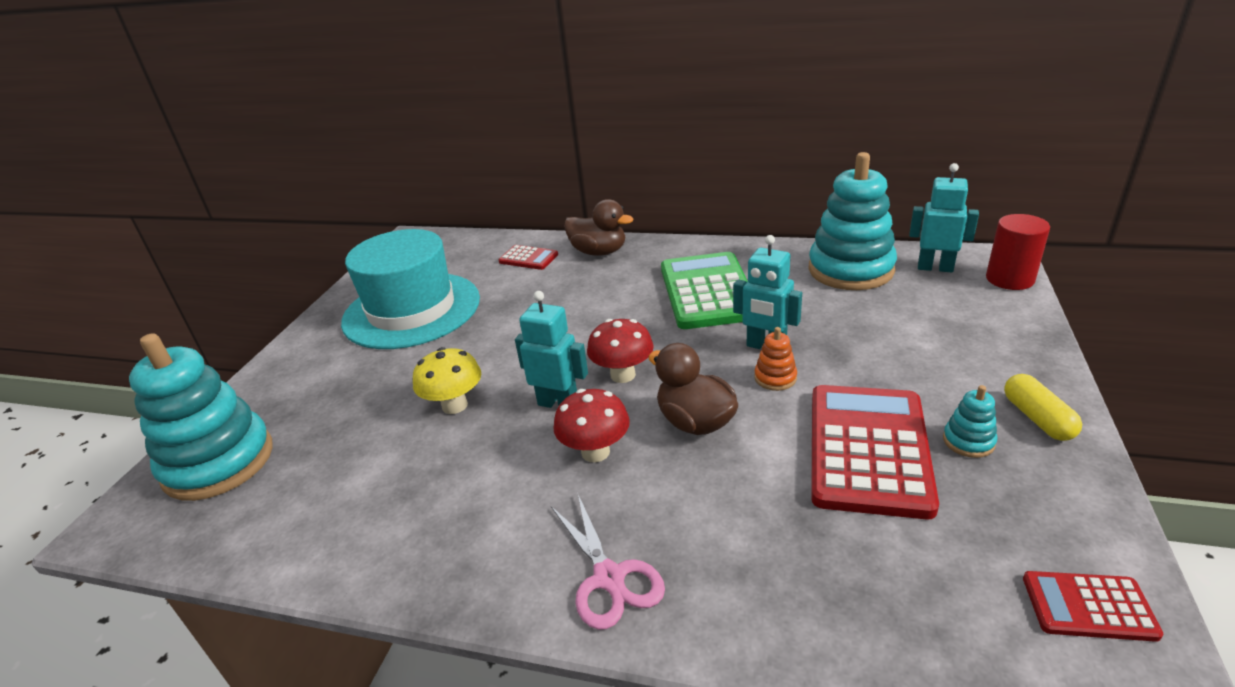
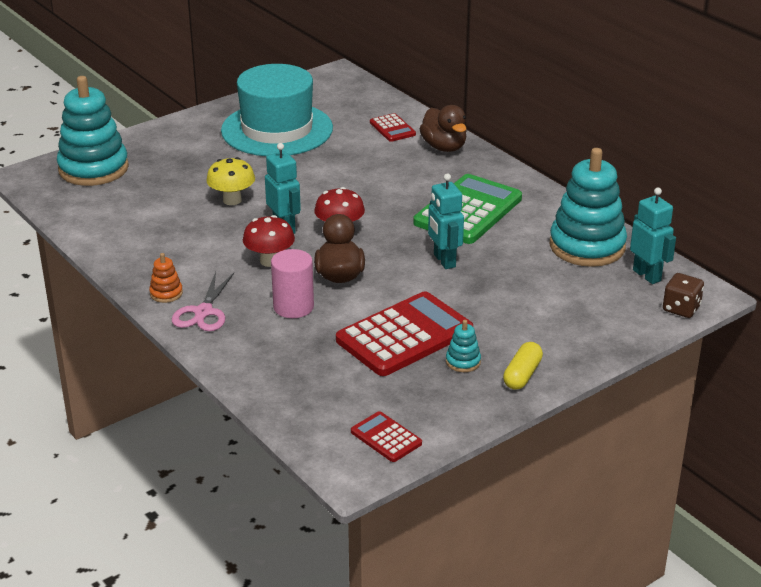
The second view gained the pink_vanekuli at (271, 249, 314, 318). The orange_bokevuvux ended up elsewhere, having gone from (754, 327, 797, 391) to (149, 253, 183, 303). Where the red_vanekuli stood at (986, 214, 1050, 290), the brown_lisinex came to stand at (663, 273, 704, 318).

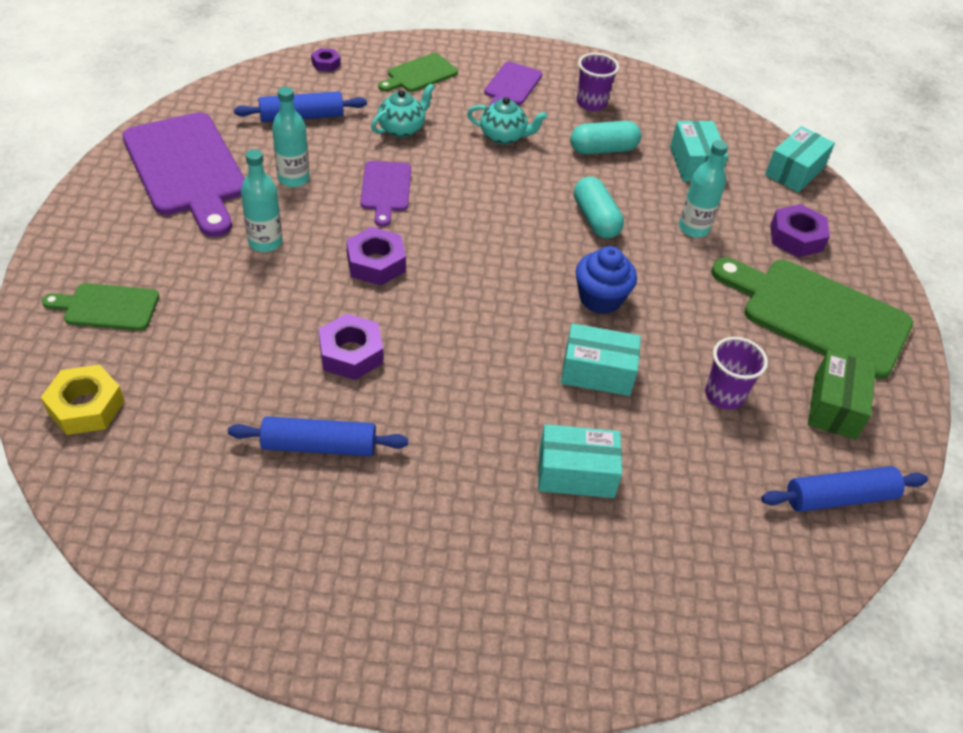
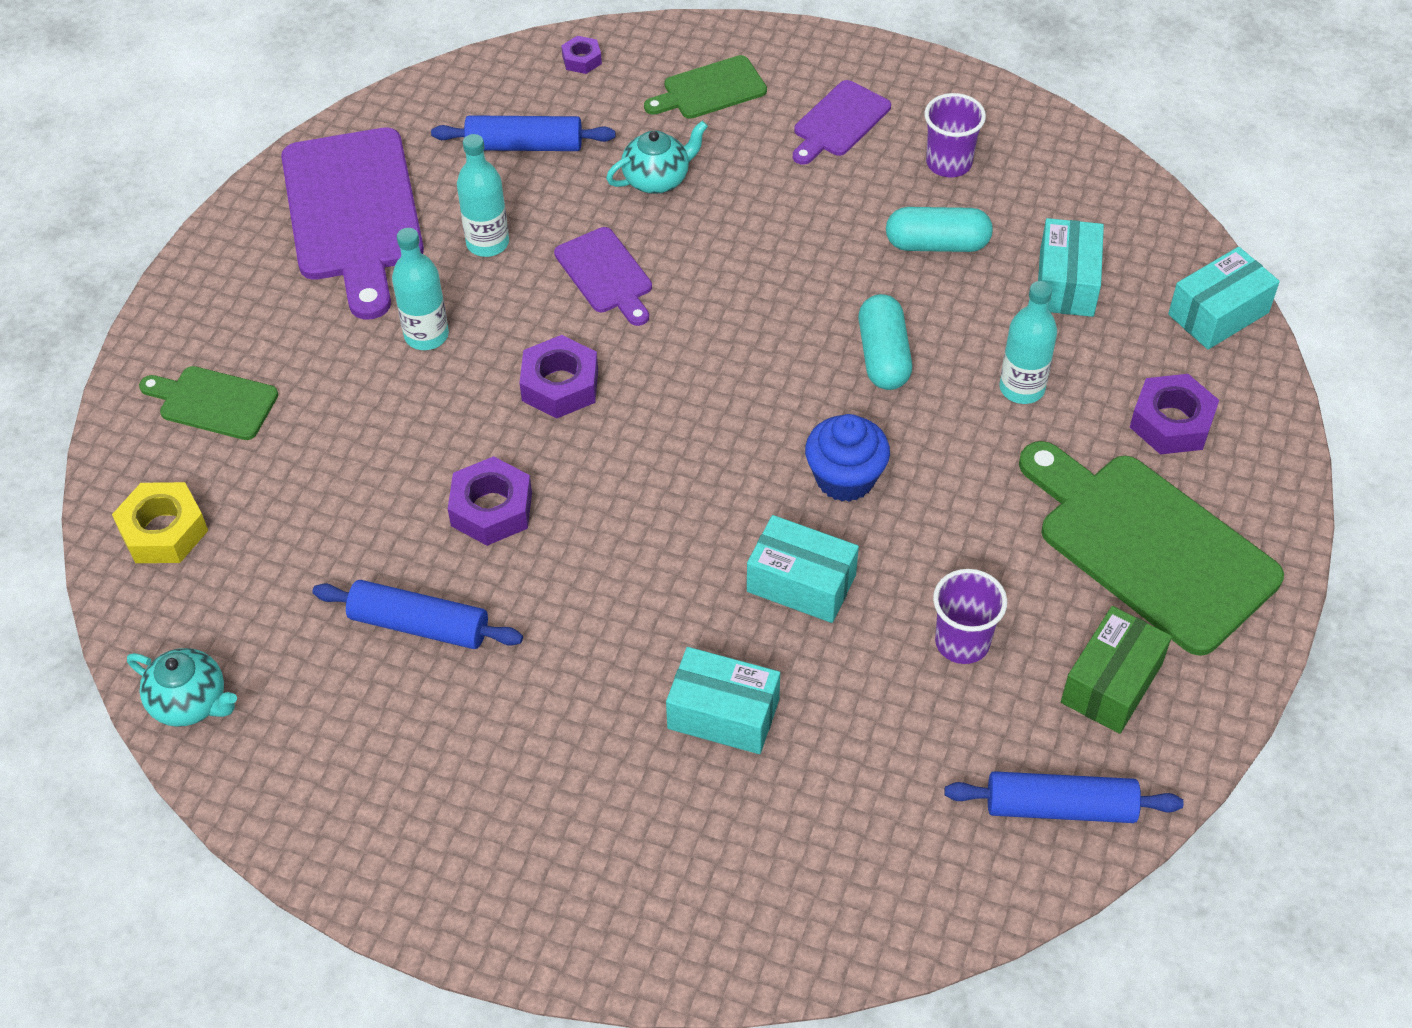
The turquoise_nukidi ended up elsewhere, having gone from (467, 97, 547, 145) to (127, 648, 237, 727). The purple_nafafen at (360, 161, 411, 227) ended up facing another way, 45 degrees counterclockwise from before.

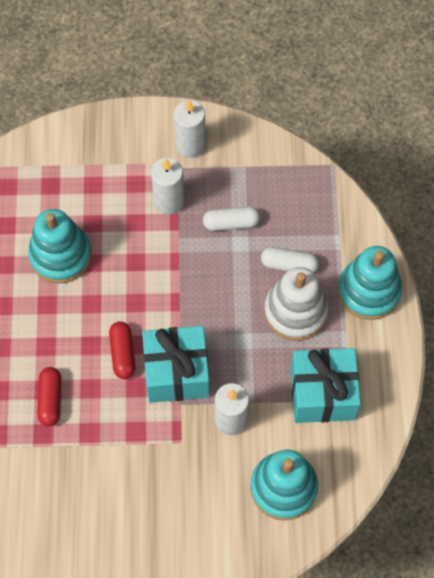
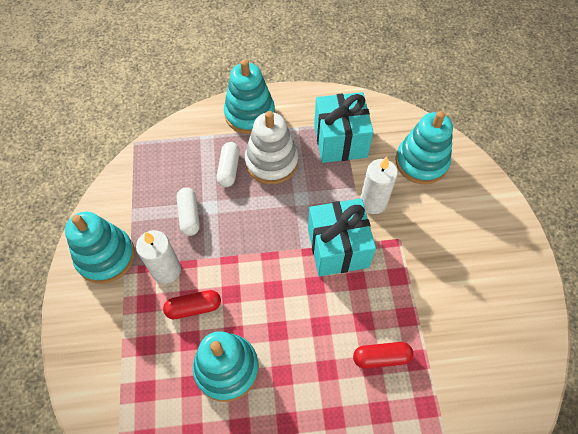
The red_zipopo ended up elsewhere, having gone from (109, 321, 135, 379) to (163, 290, 221, 319). Where the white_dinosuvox stood at (174, 99, 206, 158), the turquoise_bokevuvux came to stand at (65, 212, 135, 284).

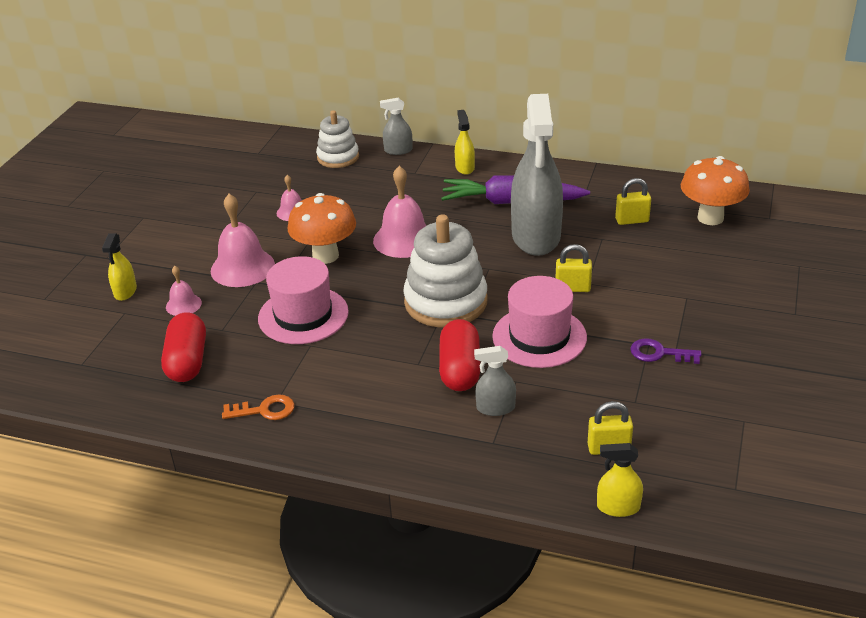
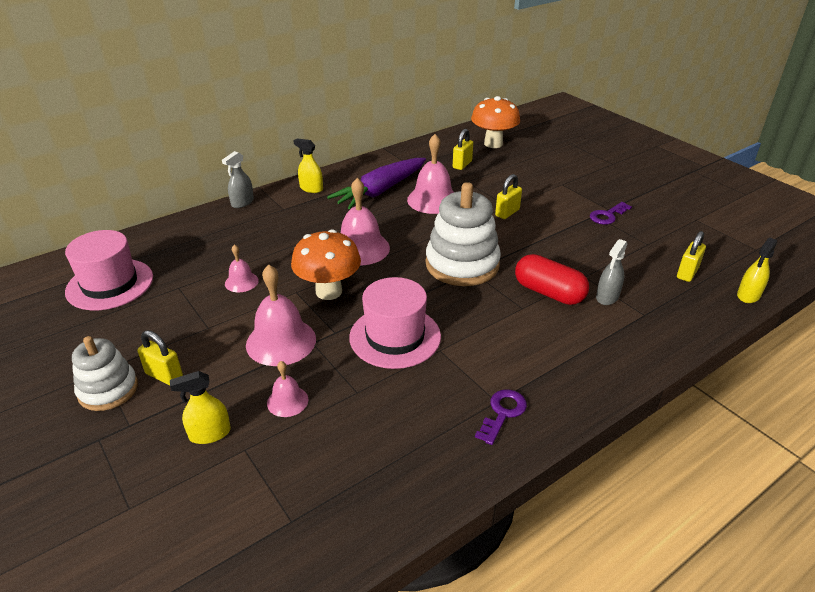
The second view lost the red_zipopo at (161, 312, 206, 382). The second view gained the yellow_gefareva at (137, 330, 183, 385). The white_bokevuvux ended up elsewhere, having gone from (316, 110, 359, 168) to (72, 336, 138, 411). The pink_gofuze ended up elsewhere, having gone from (492, 276, 587, 368) to (65, 230, 153, 310). Where the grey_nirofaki stood at (511, 94, 563, 256), the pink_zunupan came to stand at (407, 134, 454, 214). What was the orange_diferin at (222, 394, 295, 420) turned into the purple_diferin at (475, 389, 527, 445). The yellow_nirofaki at (102, 233, 137, 301) ended up facing another way, 120 degrees clockwise from before.

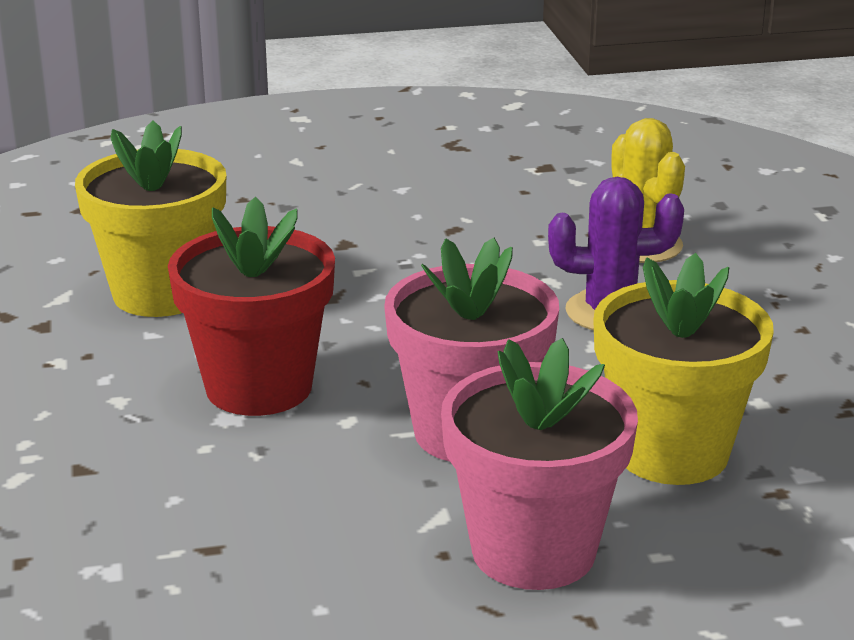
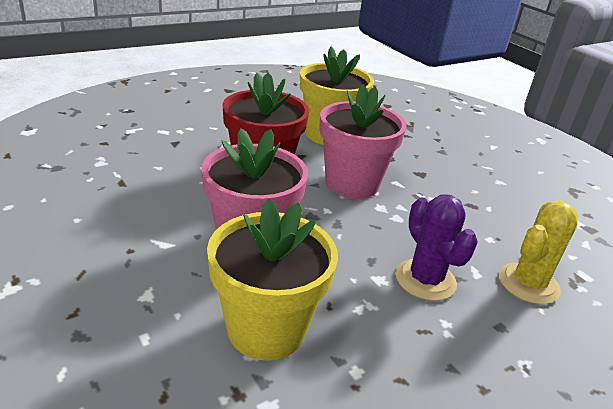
The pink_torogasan ended up elsewhere, having gone from (441, 338, 638, 590) to (319, 85, 406, 199).

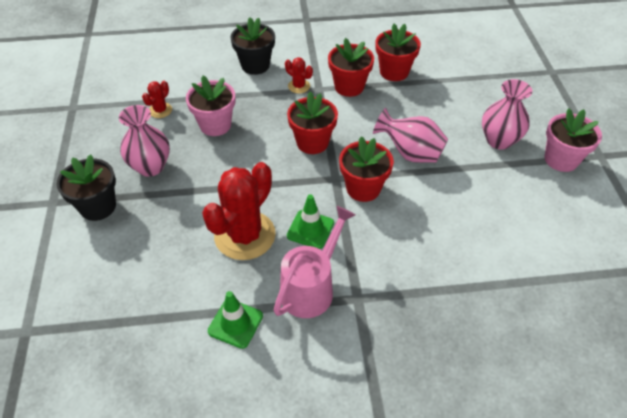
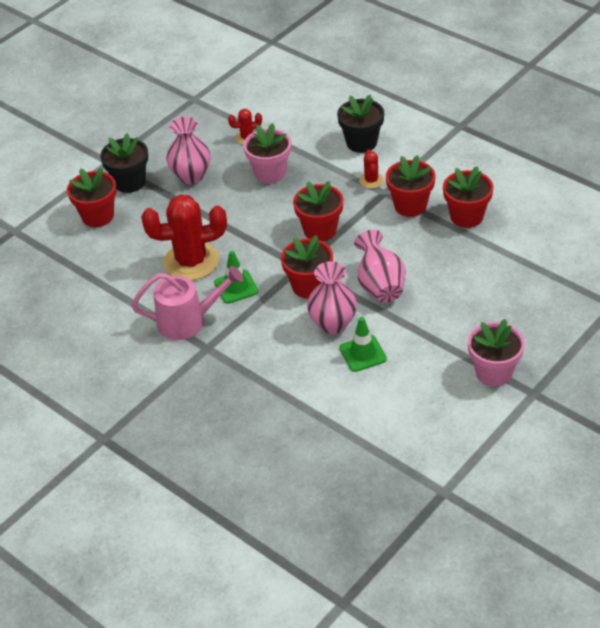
The second view gained the red_torogasan at (67, 168, 117, 227). The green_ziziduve ended up elsewhere, having gone from (208, 291, 263, 349) to (339, 317, 387, 372). The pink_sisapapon ended up elsewhere, having gone from (482, 79, 532, 150) to (307, 261, 357, 334).

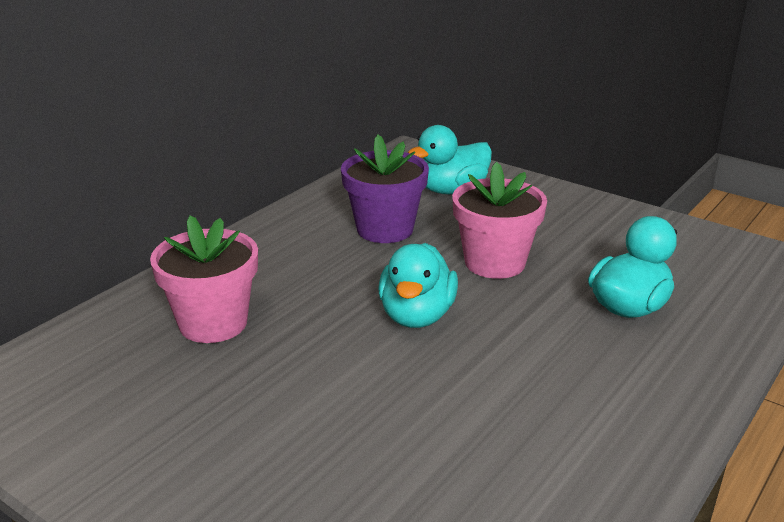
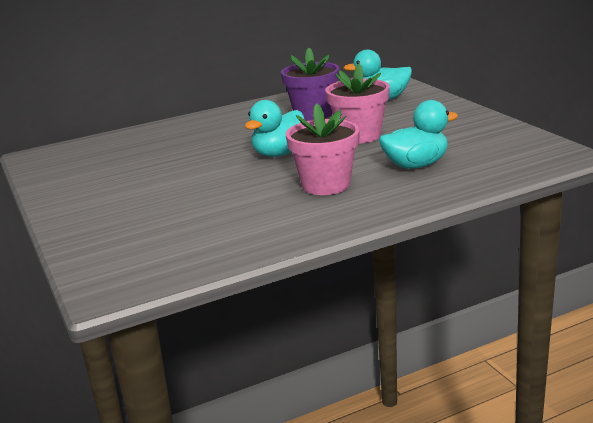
The pink_torogasan ended up elsewhere, having gone from (150, 215, 258, 343) to (286, 103, 360, 195).

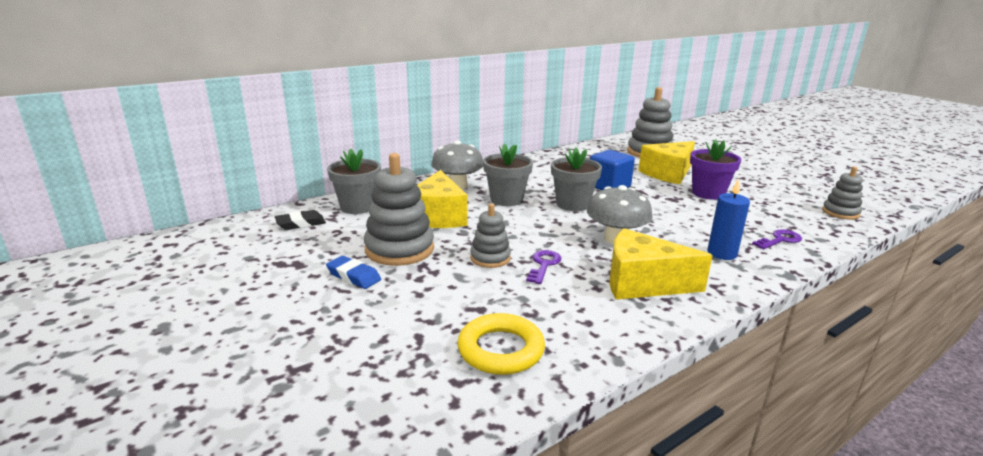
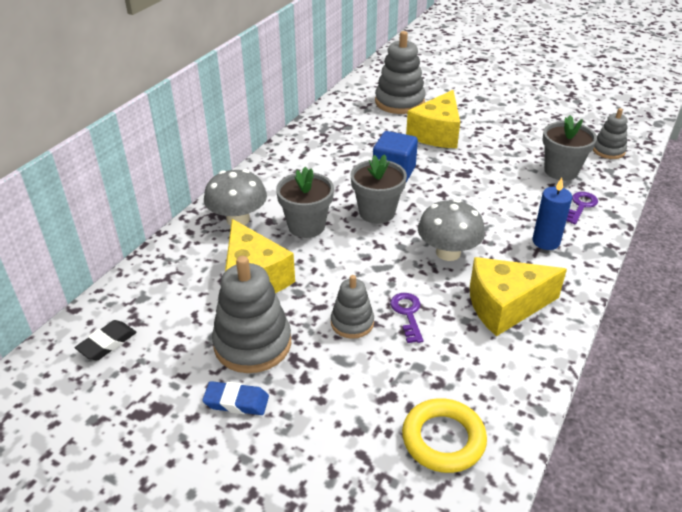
The second view lost the purple_torogasan at (690, 139, 741, 200). The grey_torogasan ended up elsewhere, having gone from (327, 148, 381, 214) to (543, 115, 597, 181).

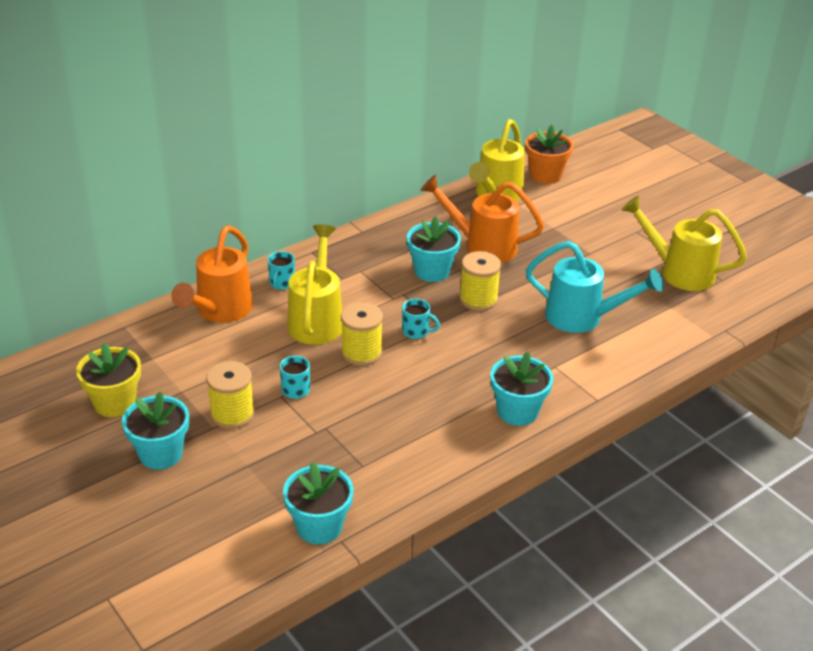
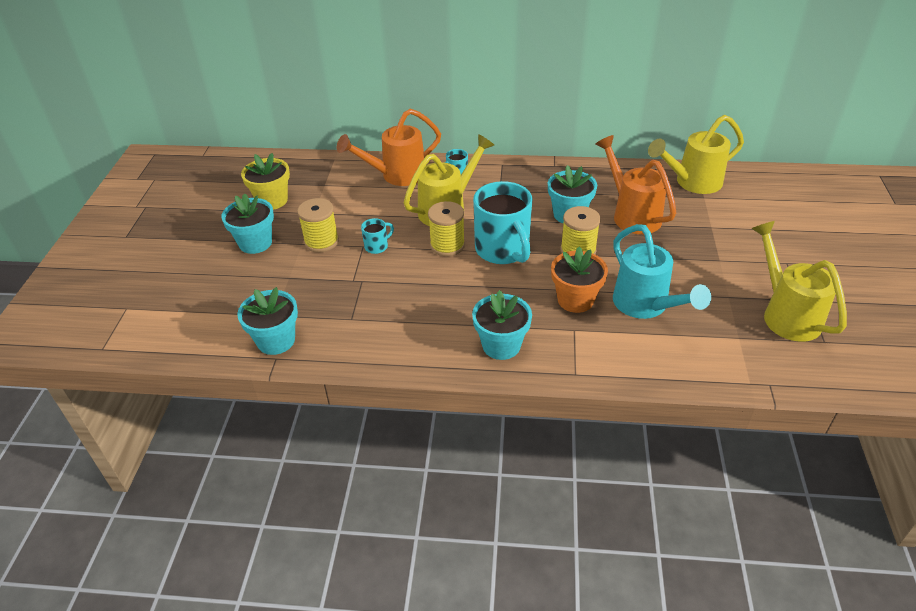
The orange_torogasan ended up elsewhere, having gone from (525, 125, 574, 184) to (551, 247, 608, 313). The size of the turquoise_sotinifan at (402, 299, 440, 339) changed by a factor of 2.27.

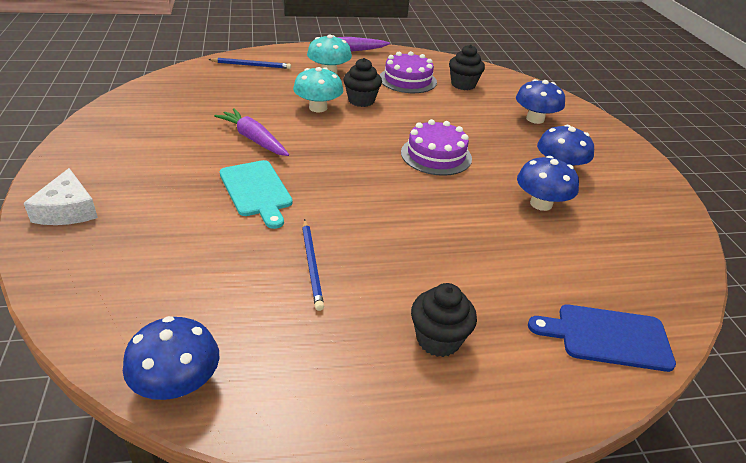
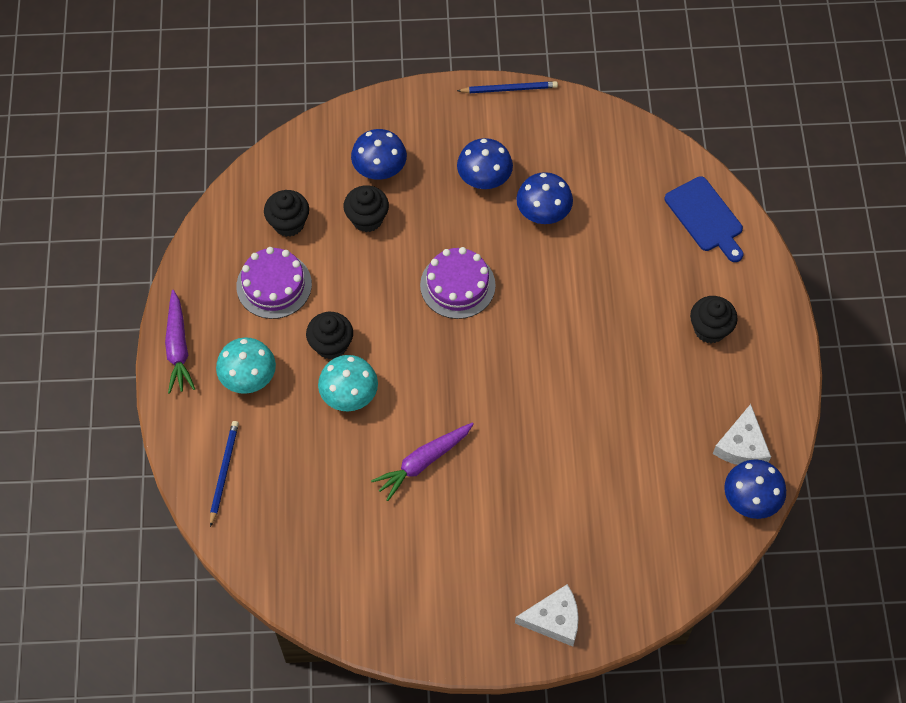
The second view lost the turquoise_nafafen at (220, 160, 293, 229). The second view gained the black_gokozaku at (344, 185, 389, 232). The second view gained the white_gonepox at (713, 404, 771, 465). The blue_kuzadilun ended up elsewhere, having gone from (302, 219, 324, 311) to (457, 81, 558, 93). The blue_nafafen at (528, 305, 676, 372) ended up facing another way, 45 degrees counterclockwise from before.

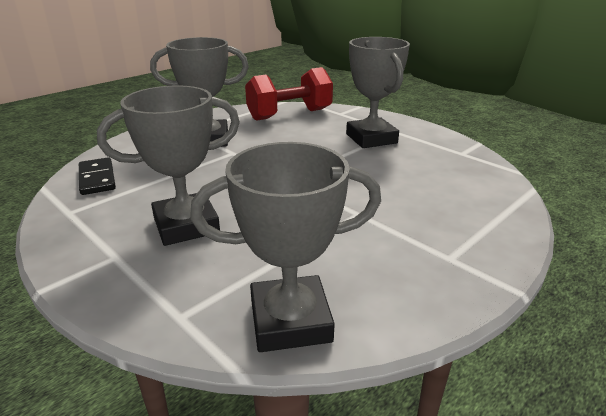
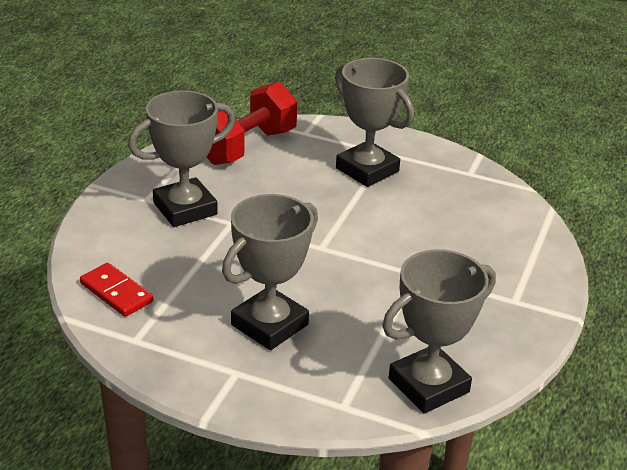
What was the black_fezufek at (79, 157, 116, 195) turned into the red_fezufek at (80, 263, 153, 317).

